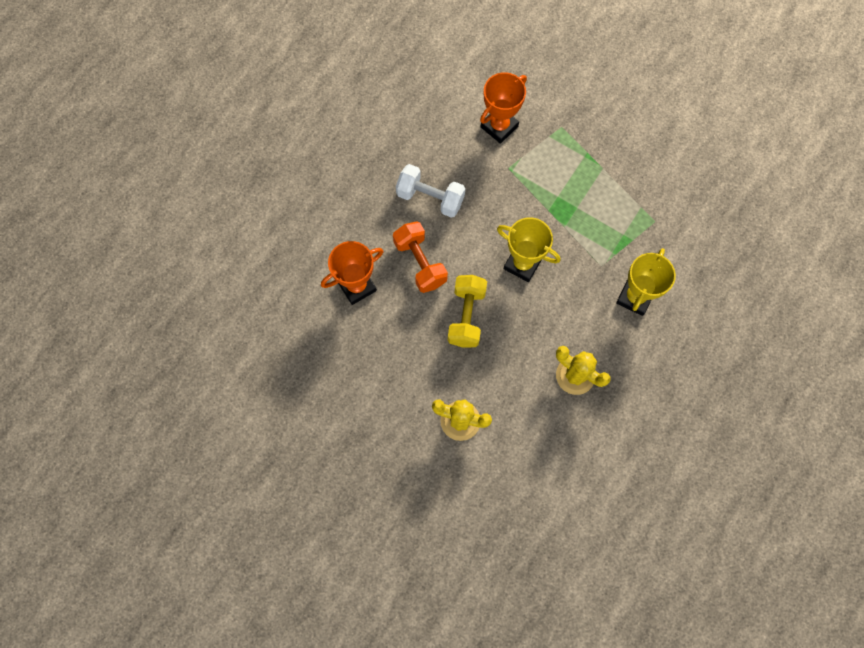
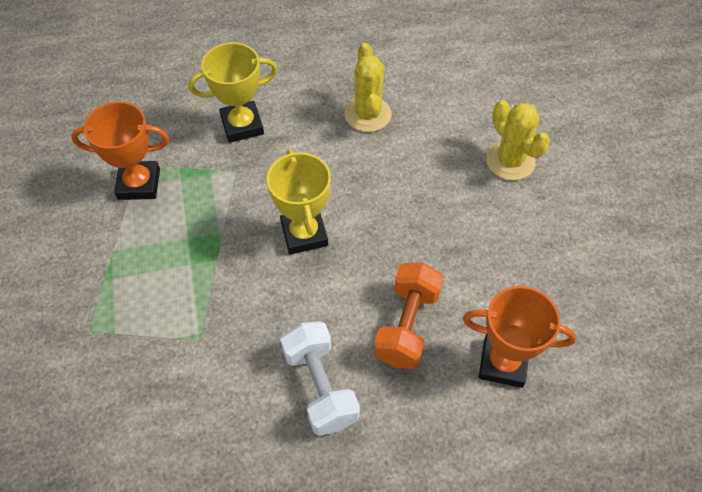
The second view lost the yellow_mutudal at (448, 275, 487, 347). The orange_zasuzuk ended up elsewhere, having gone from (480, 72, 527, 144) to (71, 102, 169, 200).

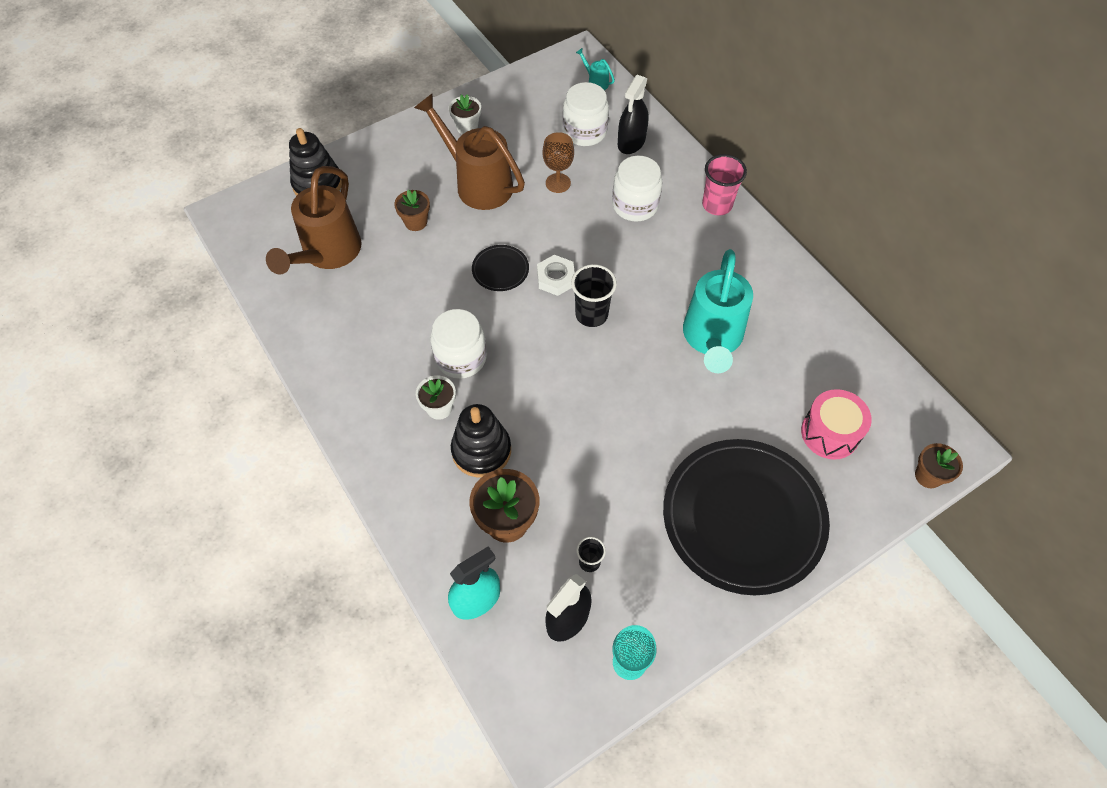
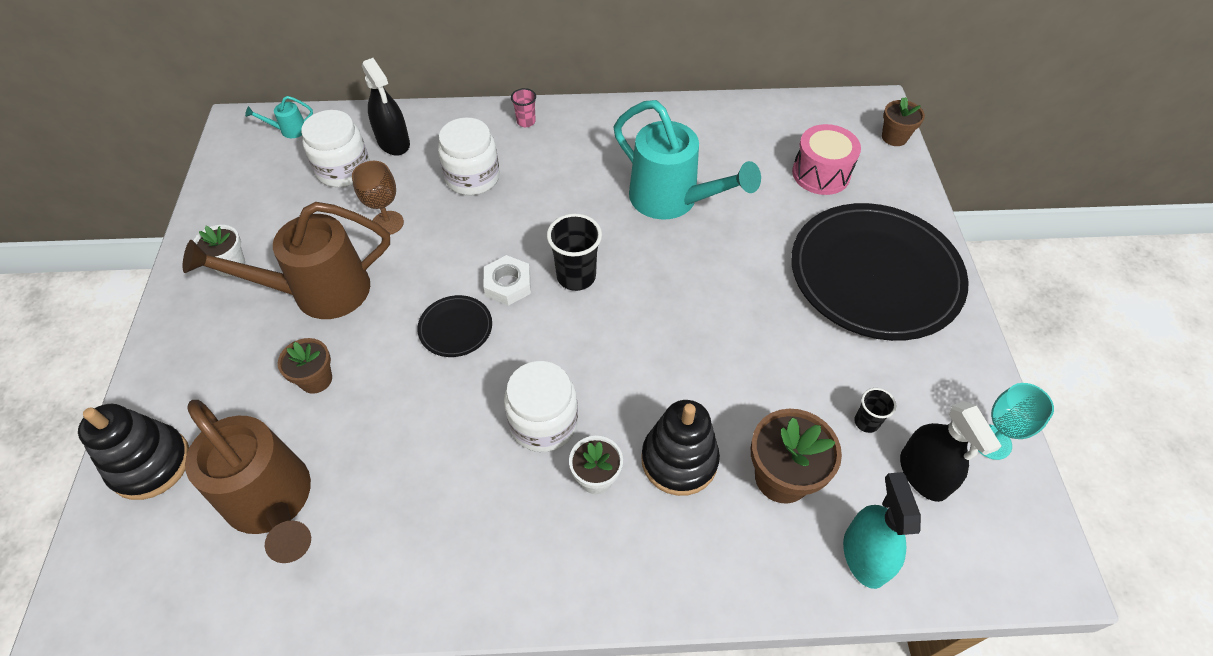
The size of the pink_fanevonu at (702, 154, 747, 215) changed by a factor of 0.56.

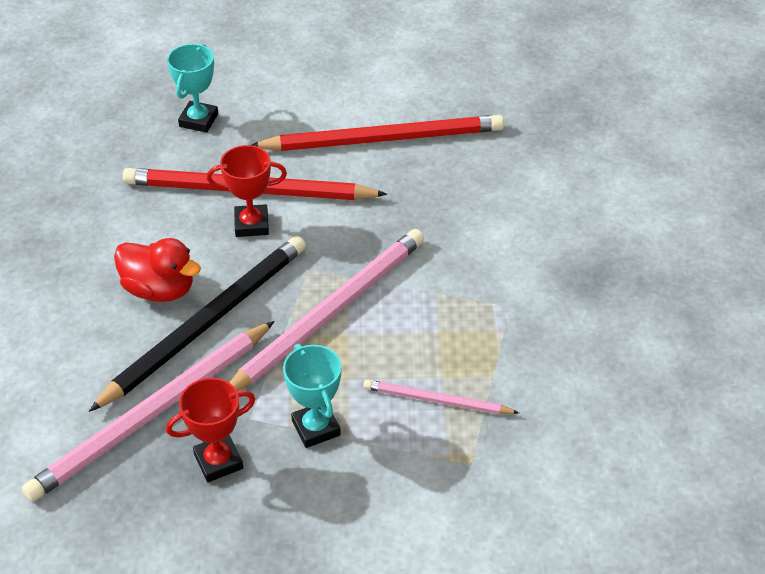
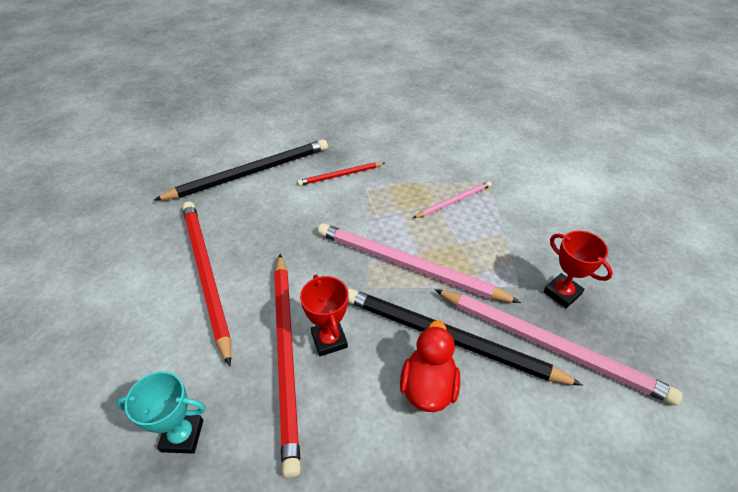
The second view lost the turquoise_zasuzuk at (283, 344, 342, 448). The second view gained the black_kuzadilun at (154, 139, 328, 200). The second view gained the red_kuzadilun at (297, 162, 385, 186). The pink_kuzadilun at (364, 380, 519, 414) ended up facing another way, 120 degrees counterclockwise from before.

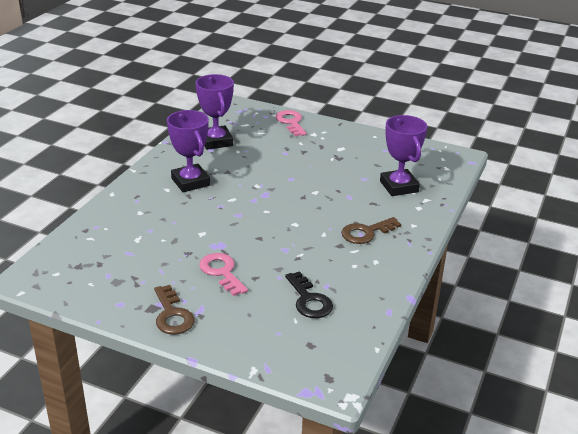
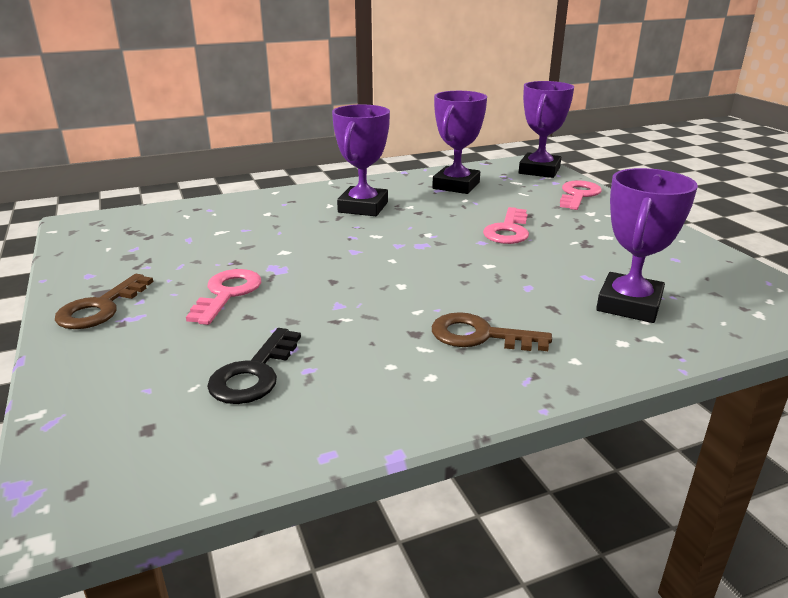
The second view gained the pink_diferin at (483, 207, 529, 244). The second view gained the purple_zasuzuk at (519, 81, 574, 178).

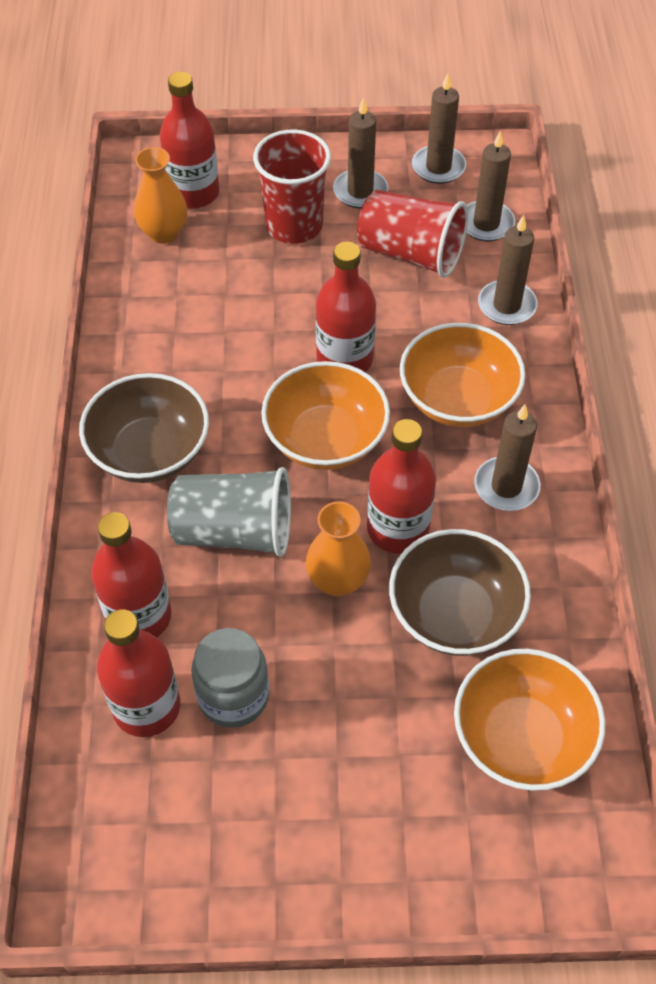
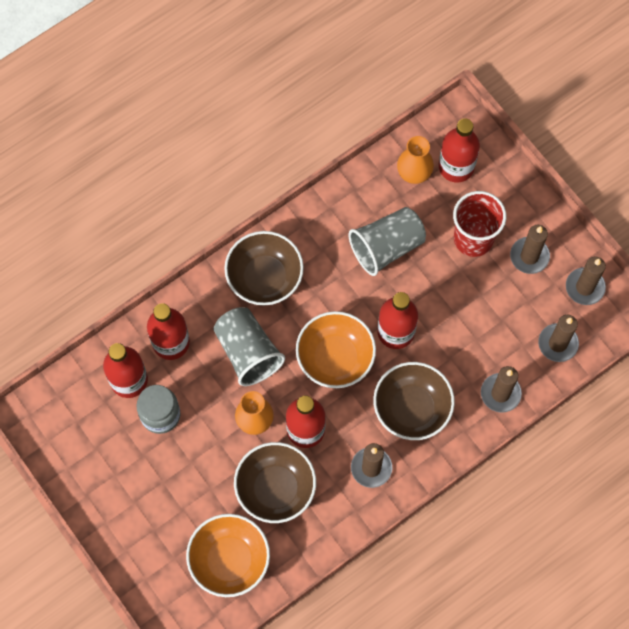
The second view lost the red_fanevonu at (357, 190, 468, 278). The second view gained the grey_fanevonu at (348, 207, 426, 276). What was the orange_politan at (400, 323, 525, 427) turned into the brown_politan at (373, 362, 455, 440).

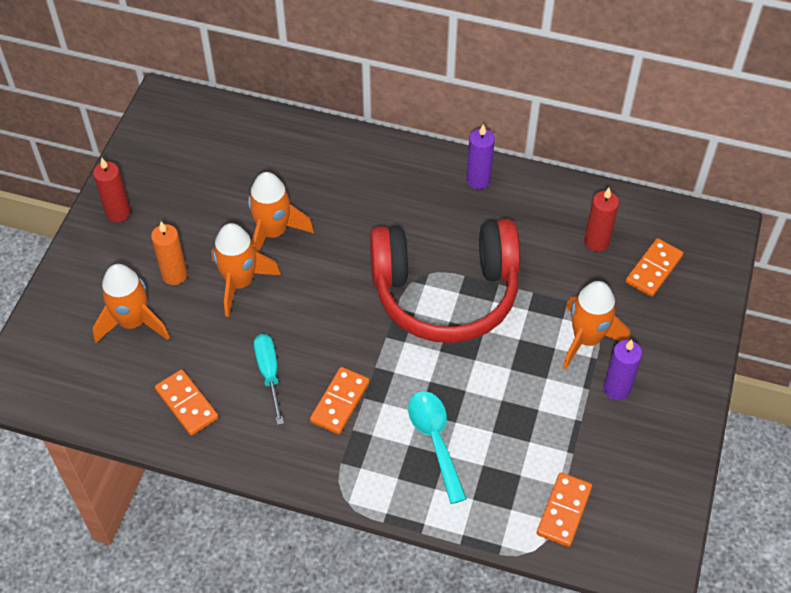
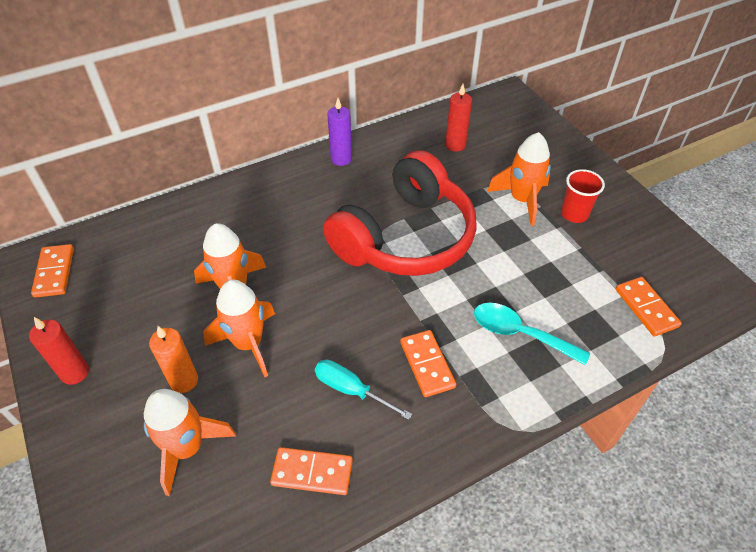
The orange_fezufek ended up elsewhere, having gone from (626, 238, 683, 297) to (31, 244, 74, 298). Where the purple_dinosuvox stood at (603, 339, 642, 400), the red_fanevonu came to stand at (561, 169, 605, 223).

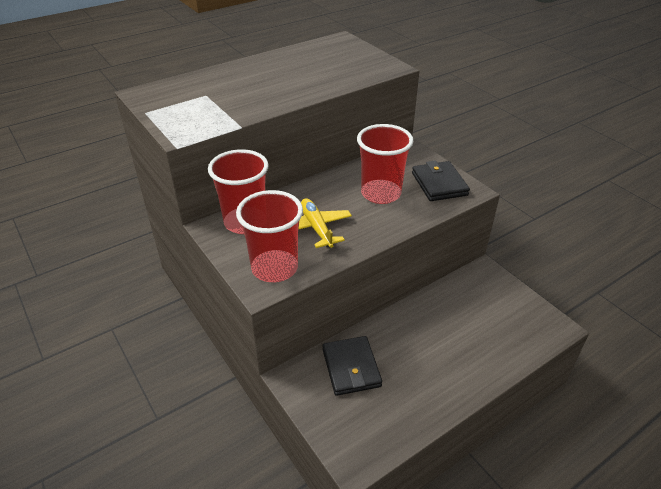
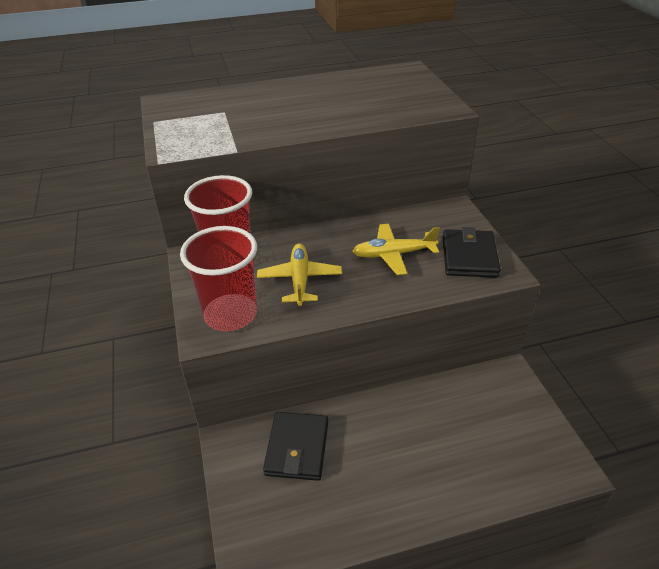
Where the red_fanevonu stood at (357, 124, 414, 204), the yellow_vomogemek came to stand at (353, 224, 440, 275).

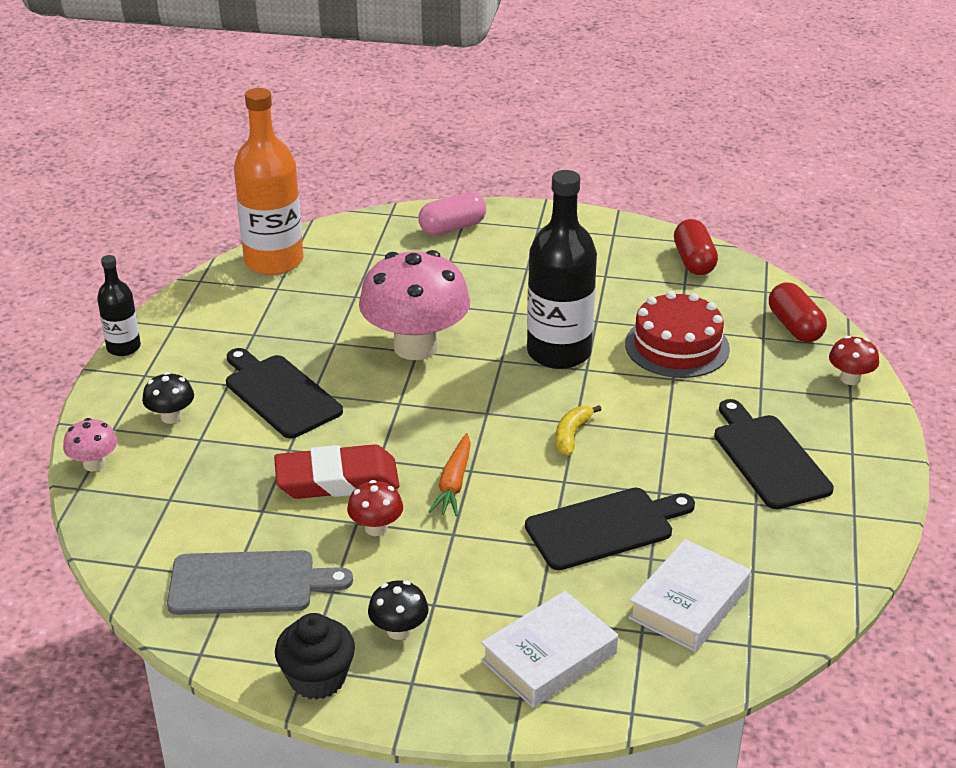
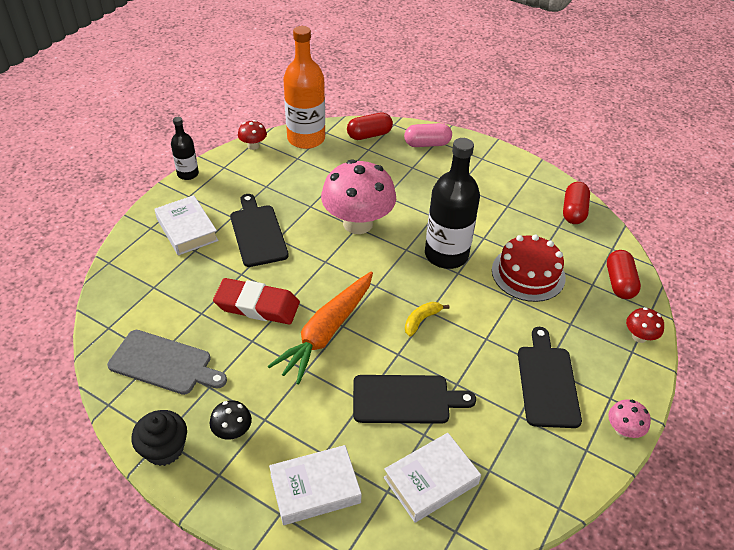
The second view gained the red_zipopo at (347, 112, 393, 140). The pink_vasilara ended up elsewhere, having gone from (63, 418, 118, 472) to (608, 399, 651, 438). The red_vasilara ended up elsewhere, having gone from (347, 480, 403, 536) to (238, 120, 267, 150). Where the black_vasilara stood at (142, 372, 194, 424), the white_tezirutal came to stand at (155, 195, 219, 256). The size of the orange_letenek at (429, 433, 471, 516) changed by a factor of 1.85.

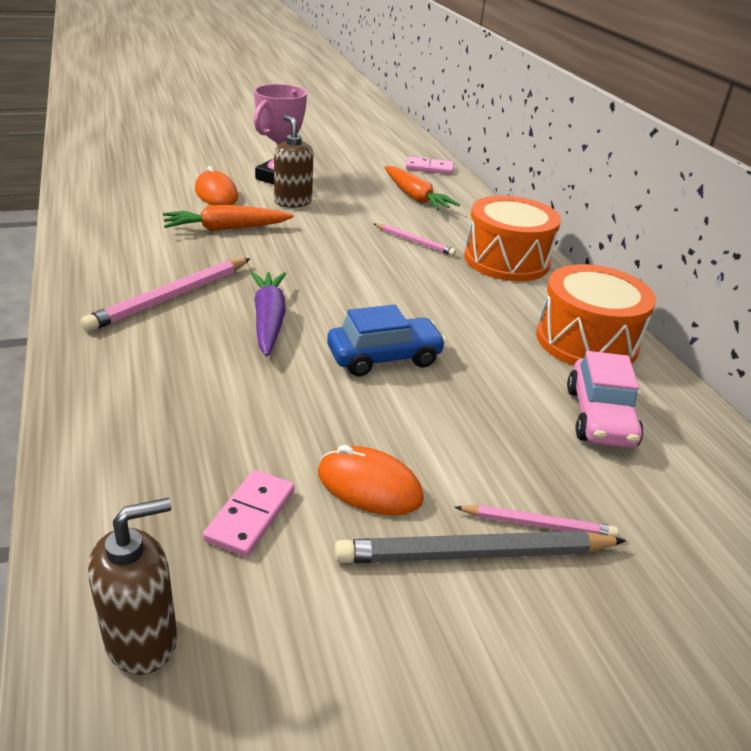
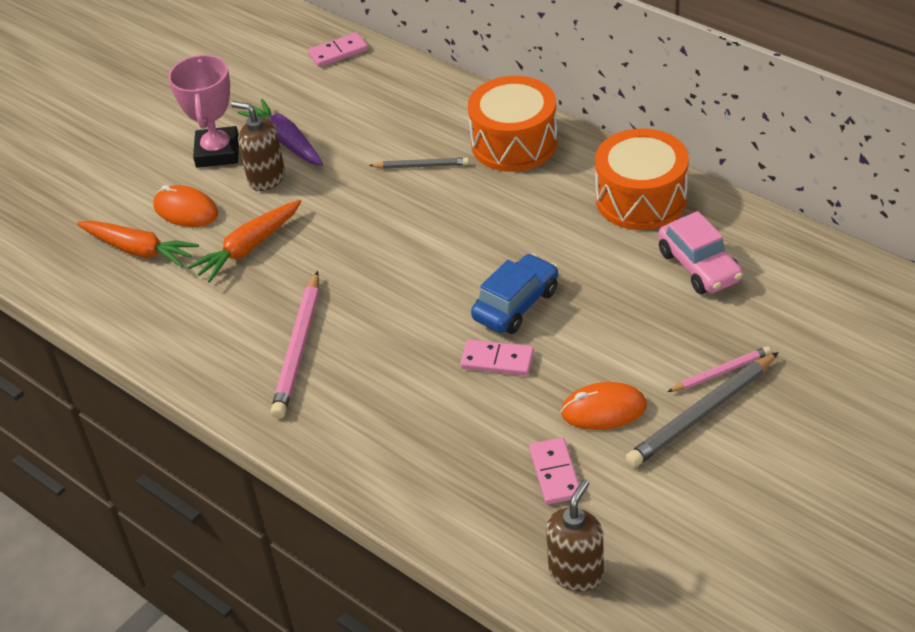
The second view gained the pink_fezufek at (460, 340, 534, 376). The purple_letenek ended up elsewhere, having gone from (250, 272, 286, 357) to (238, 99, 323, 166). The orange_letenek ended up elsewhere, having gone from (384, 166, 460, 211) to (77, 220, 199, 267). What was the pink_kuzadilun at (374, 223, 456, 256) turned into the grey_kuzadilun at (369, 158, 469, 169).

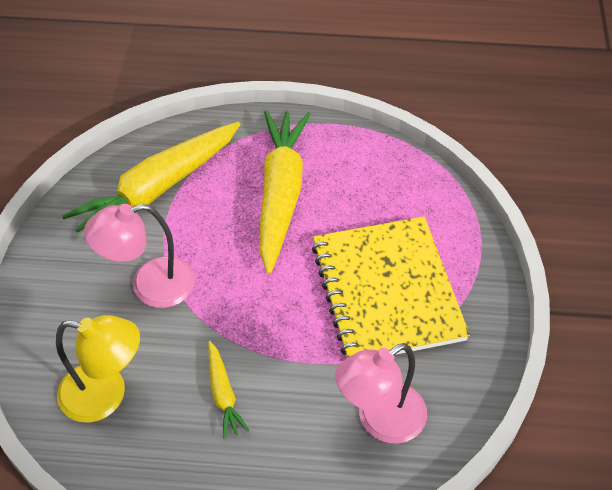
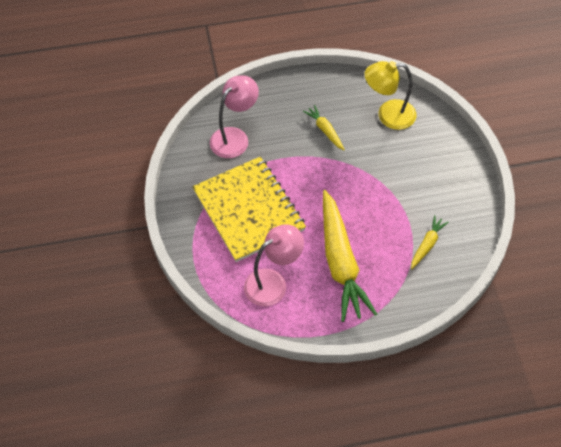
The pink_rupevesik ended up elsewhere, having gone from (84, 204, 195, 308) to (244, 224, 304, 306). The size of the yellow_letenek at (62, 122, 240, 232) changed by a factor of 0.46.

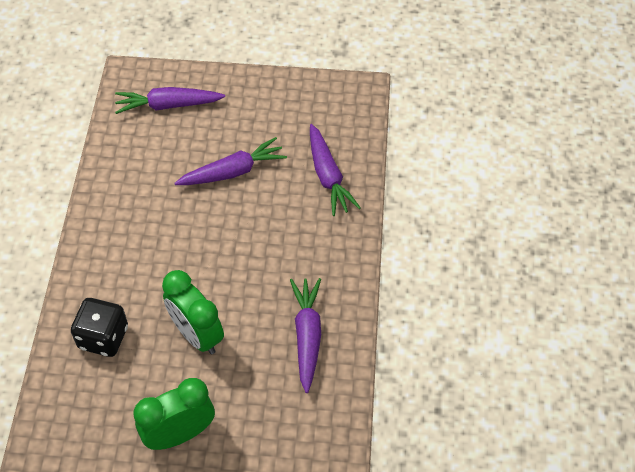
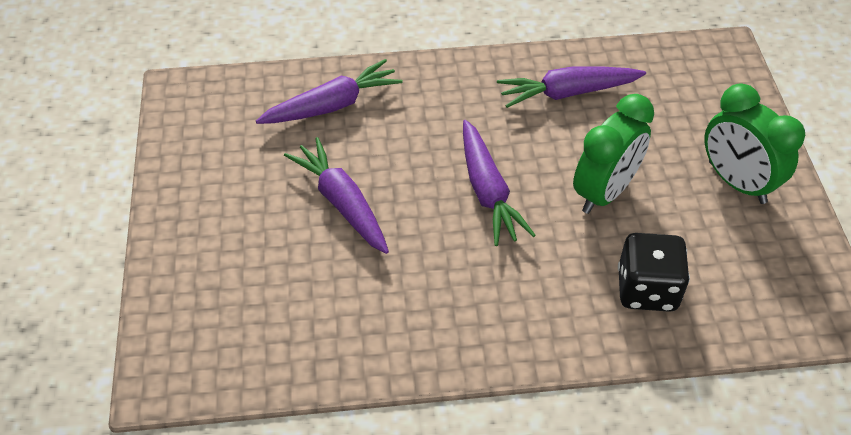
The purple_letenek ended up elsewhere, having gone from (115, 87, 225, 114) to (463, 120, 536, 246).

